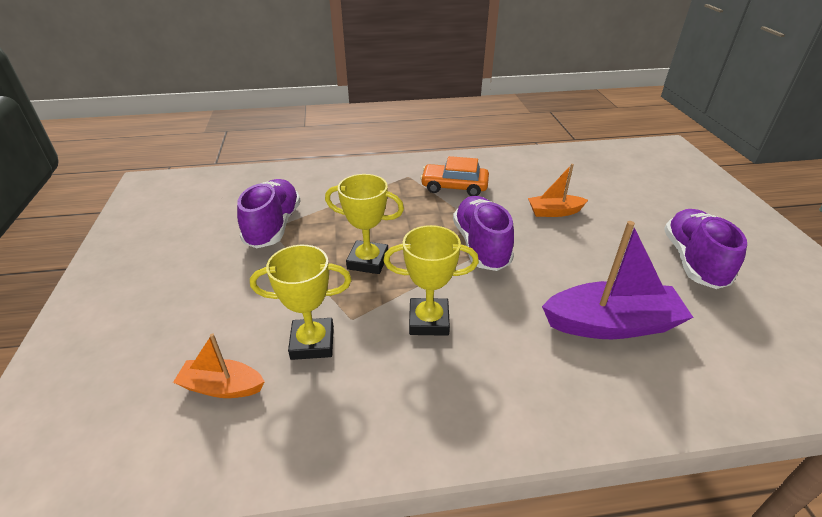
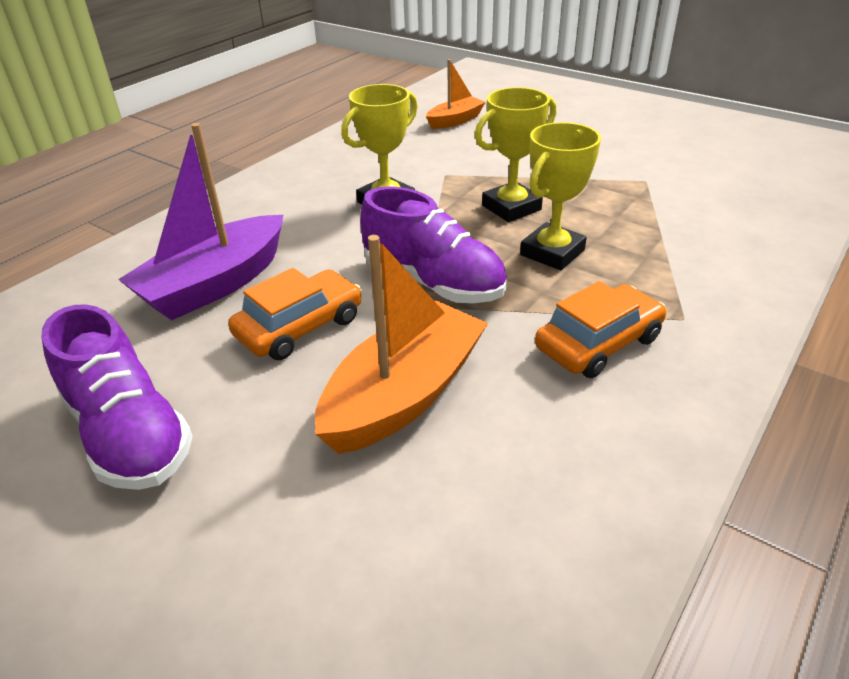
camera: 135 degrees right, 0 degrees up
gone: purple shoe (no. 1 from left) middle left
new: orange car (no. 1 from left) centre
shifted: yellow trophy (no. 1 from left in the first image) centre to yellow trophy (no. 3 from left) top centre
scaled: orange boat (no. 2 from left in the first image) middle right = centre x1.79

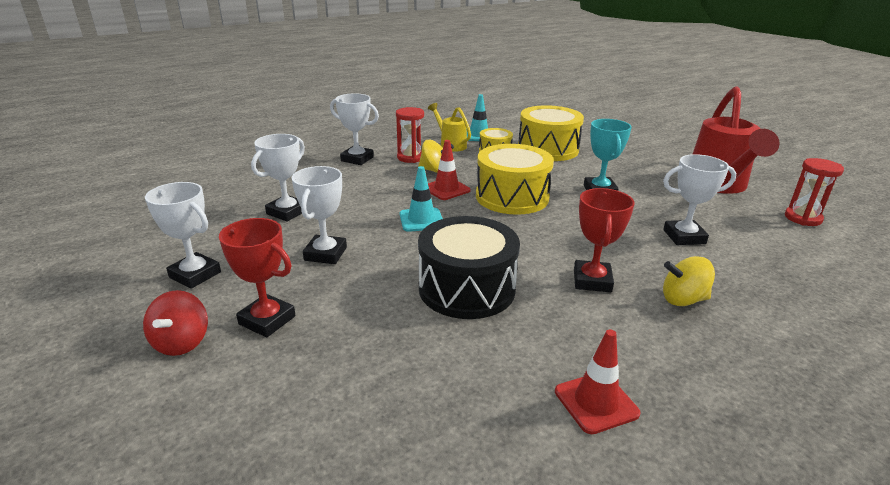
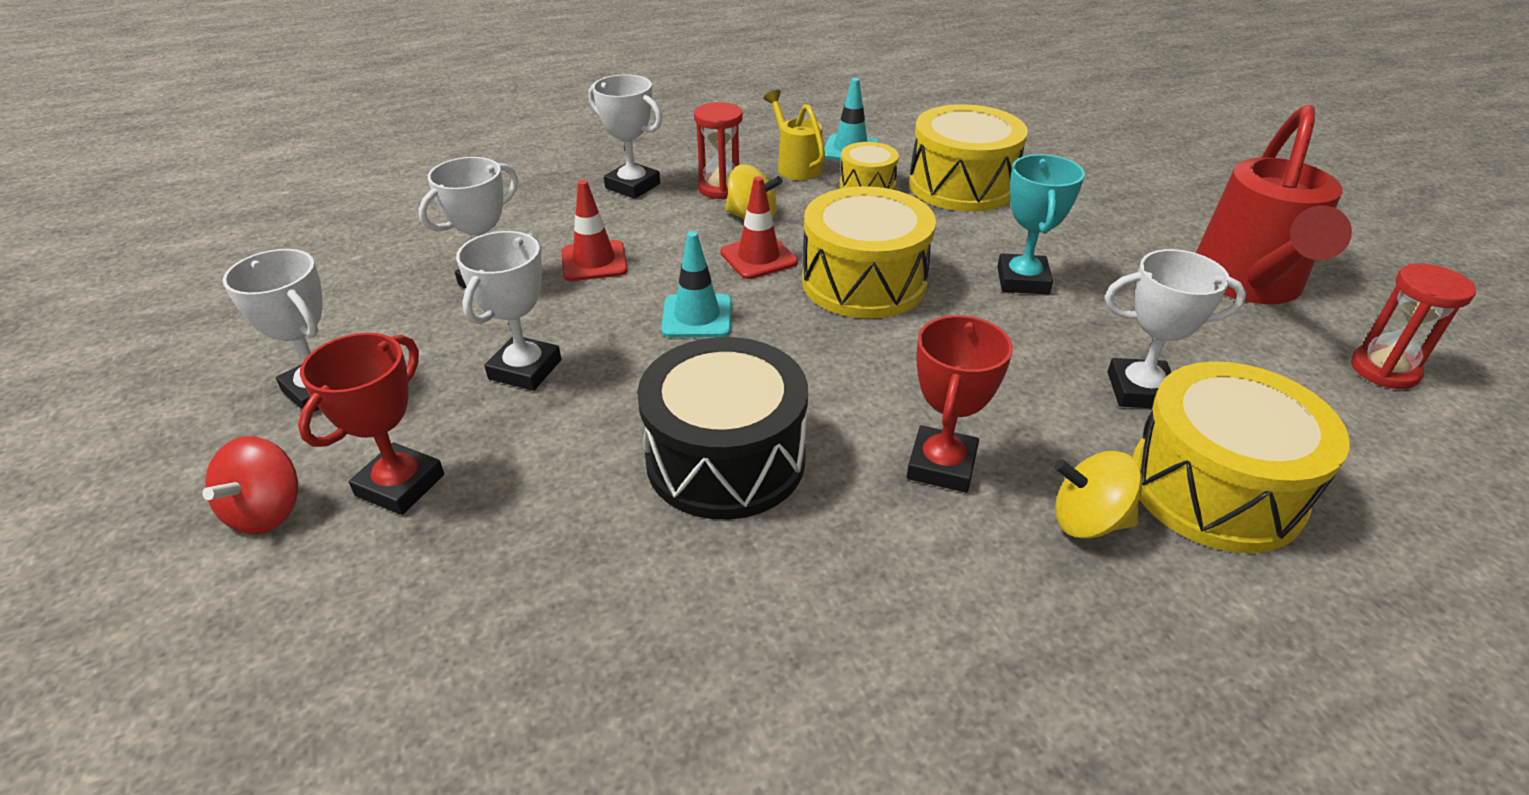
camera: 10 degrees right, 10 degrees up
new: yellow drum (no. 4 from left) middle right
shifted: red traffic cone (no. 2 from left in the first image) bottom right to red traffic cone (no. 1 from left) top centre
rotated: red trophy (no. 1 from left) middle left = middle left 75 degrees clockwise

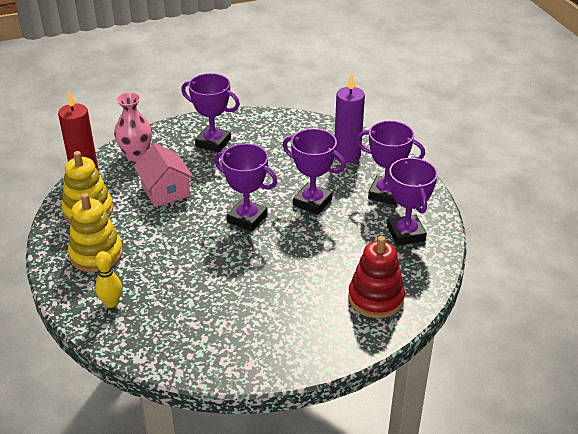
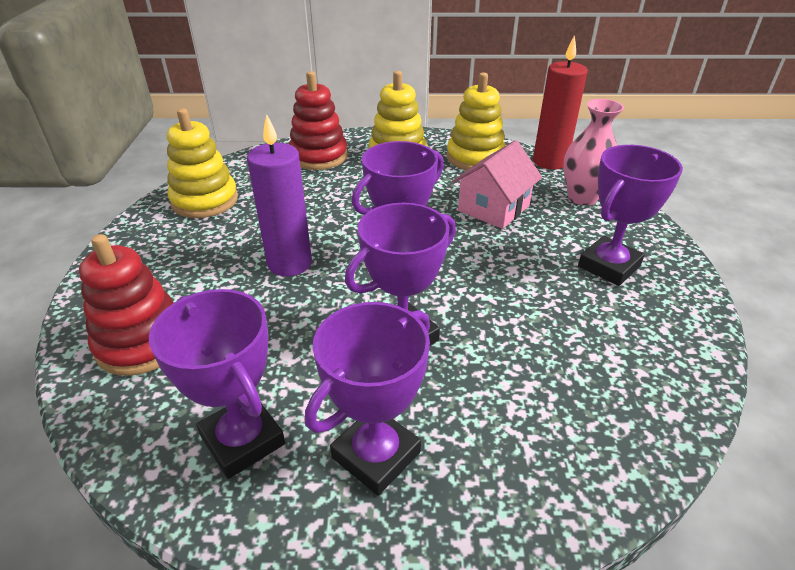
camera: 110 degrees right, 0 degrees up
new: yellow stacking toy (no. 1 from left) top left
shifted: purple candle top centre to centre
swapped: yellow bowling pin middle left to red stacking toy (no. 2 from left) top centre
rotated: pink house middle left = top centre 45 degrees counterclockwise; purple trophy (no. 5 from left in the first image) middle right = bottom left 45 degrees clockwise

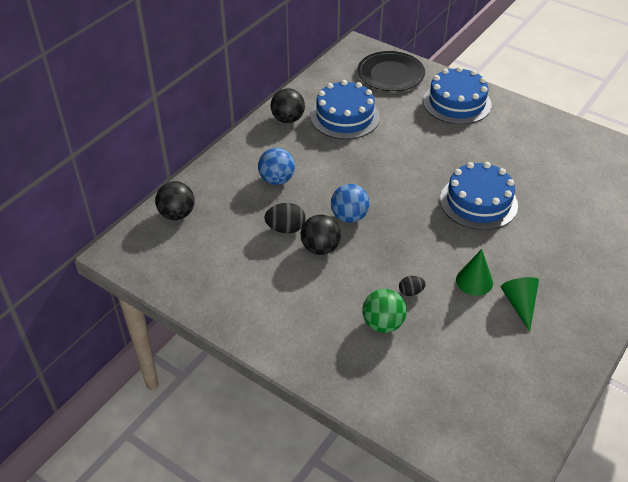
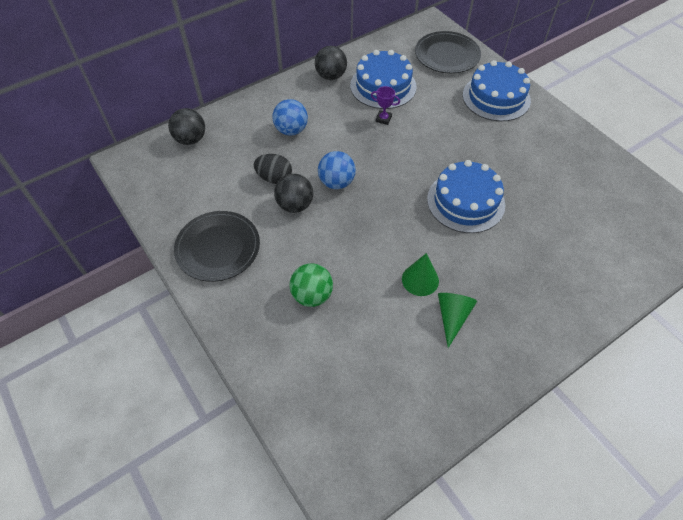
camera: 20 degrees right, 10 degrees up
gone: black egg (no. 2 from left) centre
new: purple trophy top centre; black plate (no. 1 from left) middle left

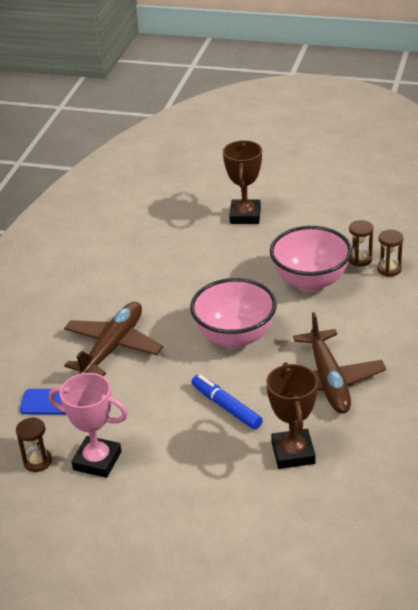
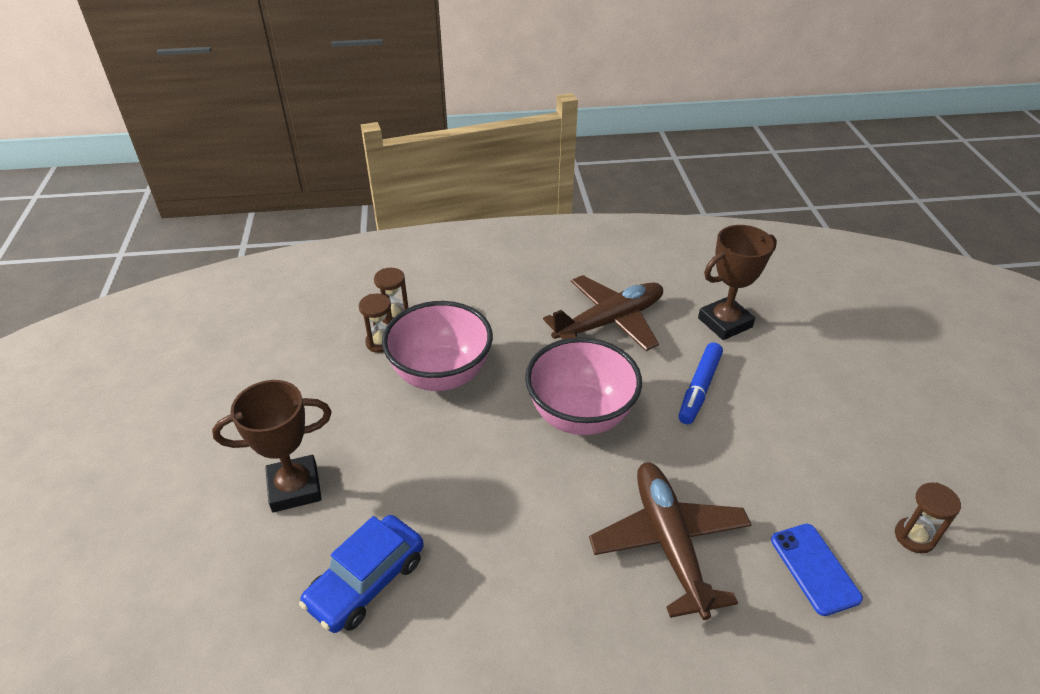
camera: 115 degrees left, 5 degrees up
gone: pink trophy bottom left
new: blue car bottom centre
rotated: brown plane (no. 1 from left in the first image) middle left = bottom centre 75 degrees clockwise

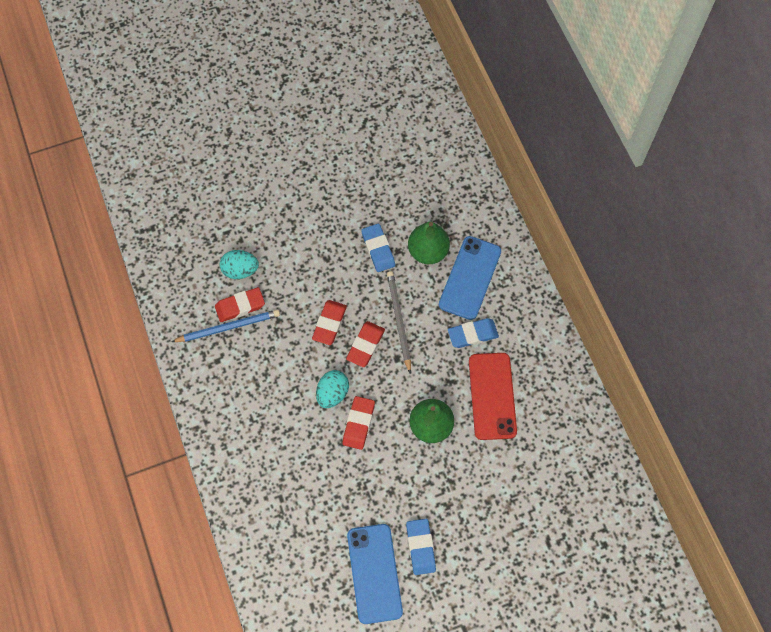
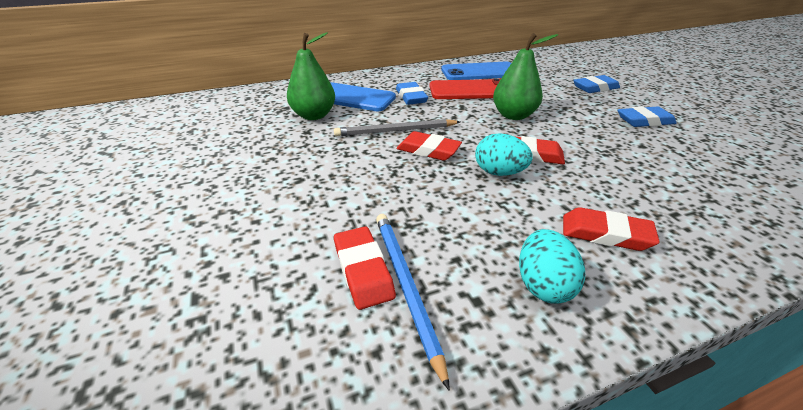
camera: 90 degrees left, 30 degrees down
shifted: blue eraser (no. 1 from left in the first image) centre to blue eraser (no. 2 from left) top right; turquoise egg (no. 1 from left in the first image) middle left to turquoise egg (no. 2 from left) middle right; red eraser (no. 2 from left in the first image) centre to red eraser (no. 4 from left) middle right; blue phone (no. 1 from left in the first image) bottom centre to blue phone (no. 2 from left) top centre

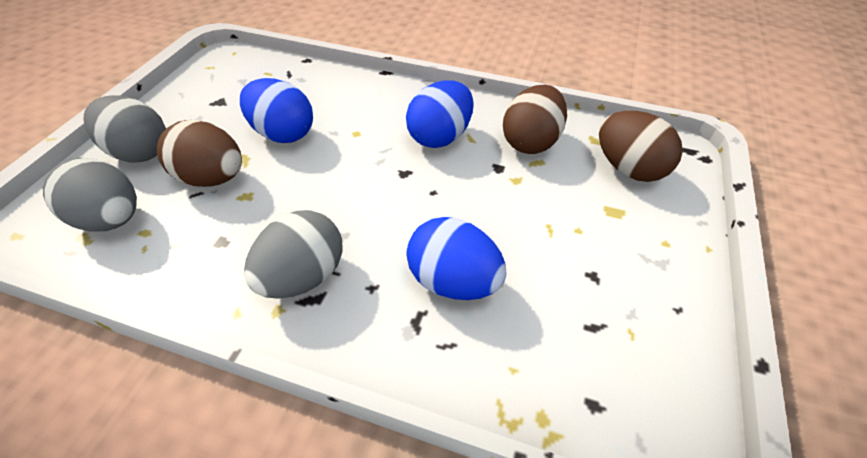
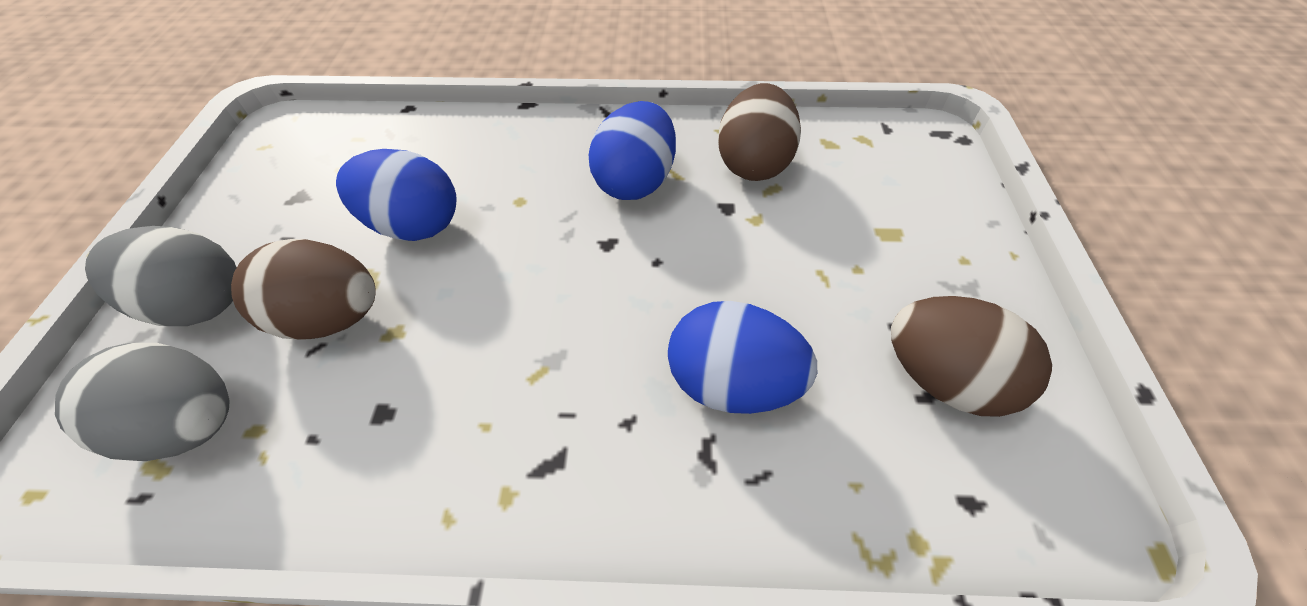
camera: 15 degrees left, 5 degrees up
gone: grey egg (no. 3 from left) centre
shifted: brown egg (no. 3 from left) top right to middle right

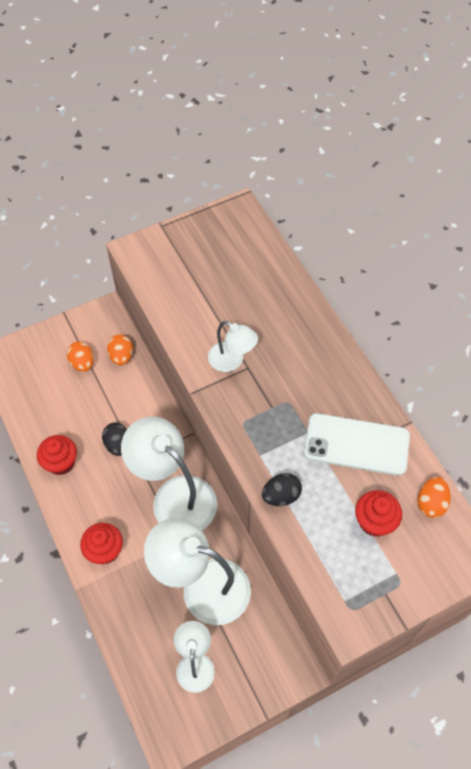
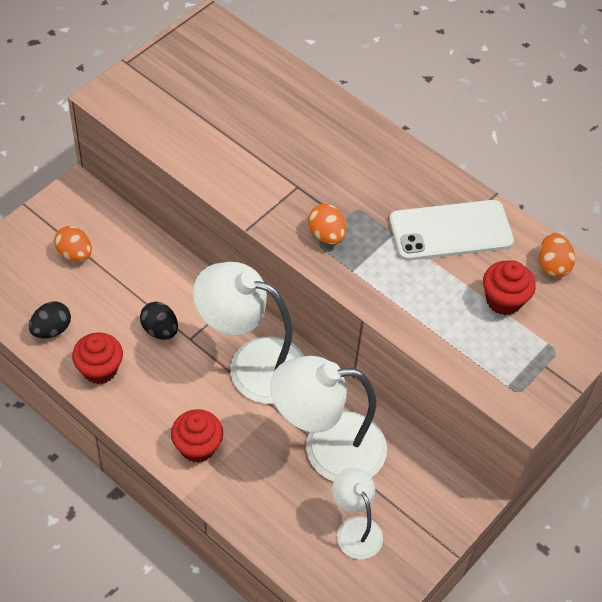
camera: 25 degrees left, 5 degrees down
gone: white lamp (no. 4 from left) centre
shifted: orange egg (no. 2 from left) middle left to centre; black egg (no. 2 from left in the first image) centre to black egg (no. 1 from left) middle left

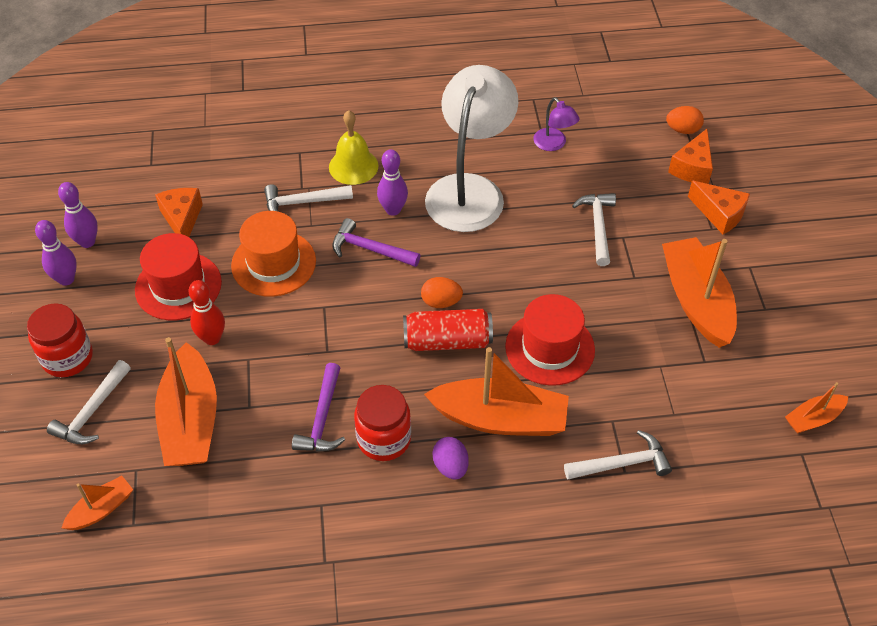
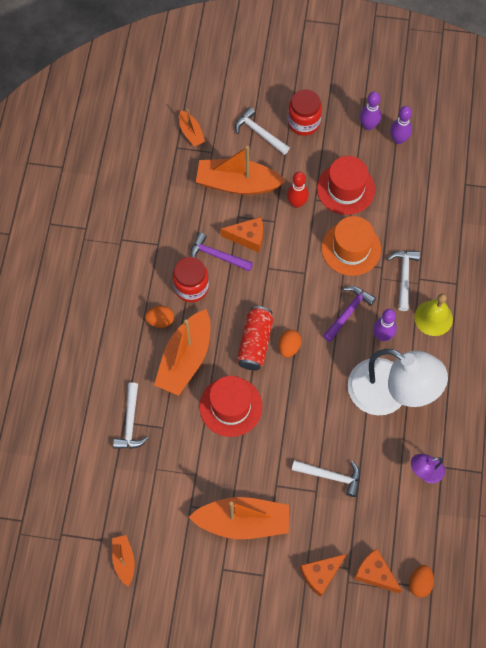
camera: 105 degrees right, 15 degrees up
shifted: orange cheese (no. 1 from left) middle left to centre
repainted: purple egg bottom centre to orange egg (no. 1 from left) middle left

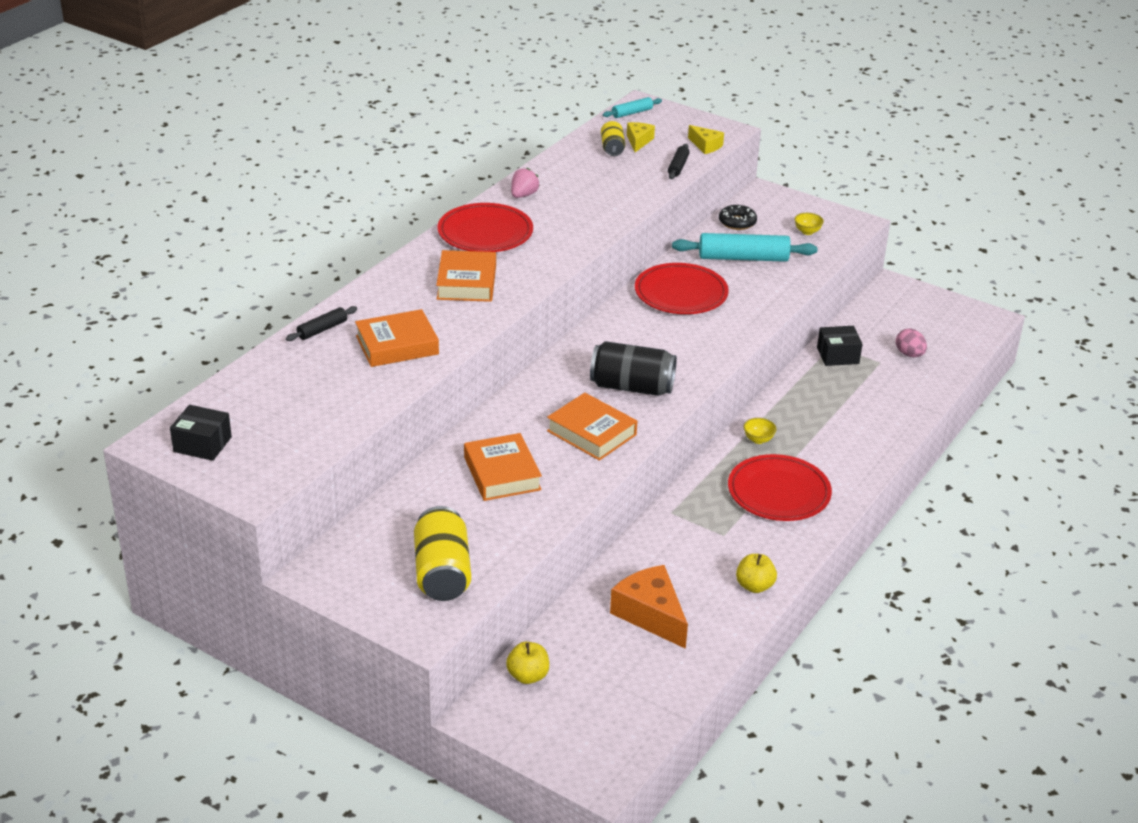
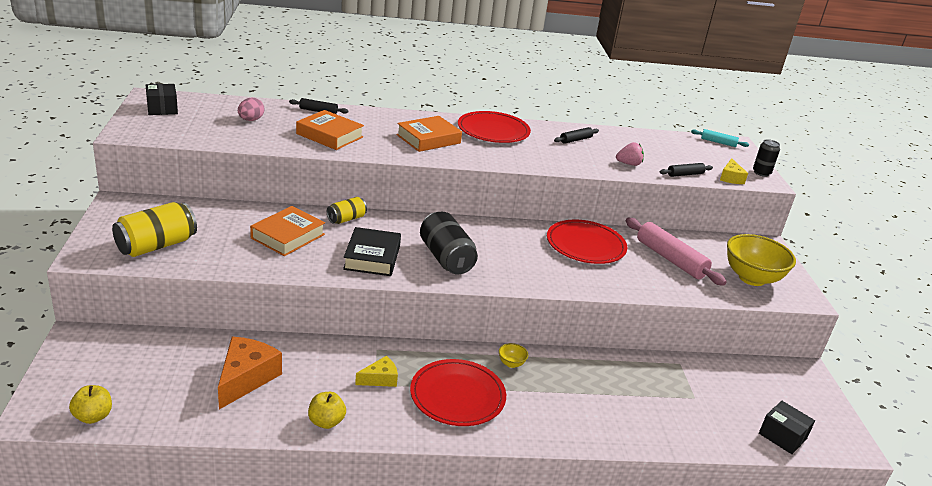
camera: 50 degrees right, 5 degrees down
gone: black donut top centre
new: black rolling pin (no. 2 from left) top centre; black can (no. 2 from left) top right
shifted: yellow can (no. 2 from left) top centre to centre; yellow cheese (no. 1 from left) top centre to bottom centre; pink strawberry top centre to top right; black box (no. 2 from left) middle right to bottom right; pink egg middle right to top left; yellow apple (no. 1 from left) bottom centre to bottom left
repainted: turquoise rolling pin (no. 2 from left) top centre to pink rolling pin middle right; orange book (no. 4 from left) centre to black book centre
scaled: yellow bowl (no. 2 from left) top right = middle right x2.44

